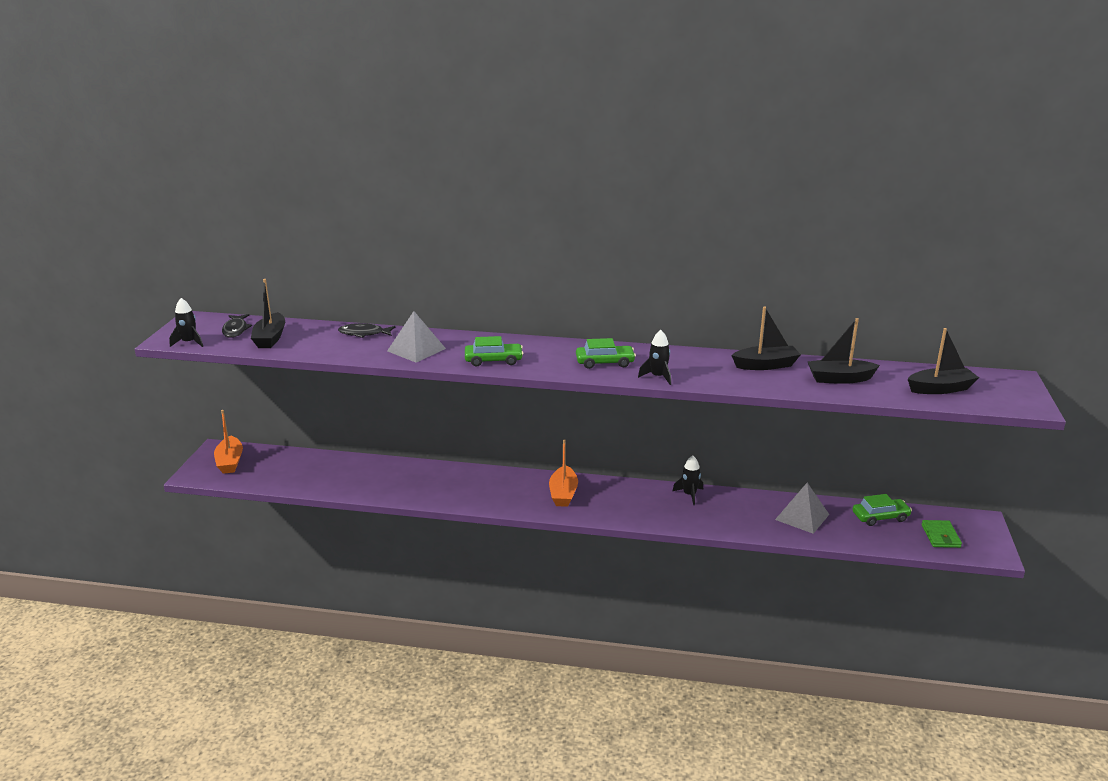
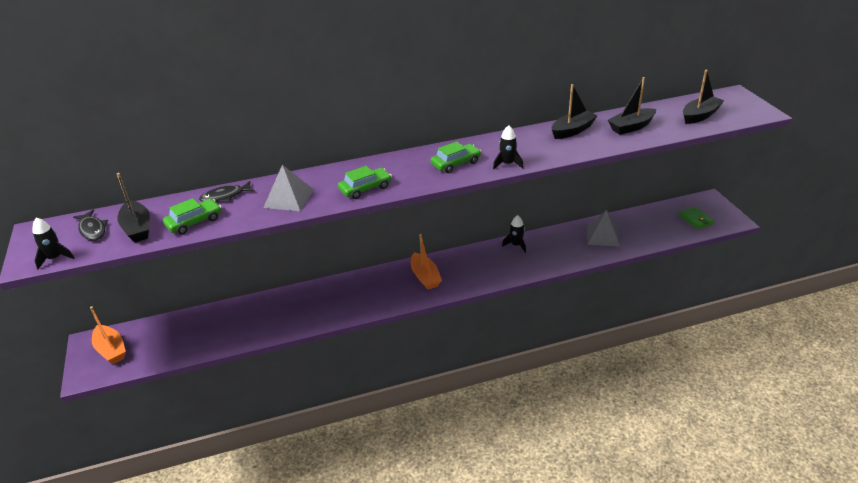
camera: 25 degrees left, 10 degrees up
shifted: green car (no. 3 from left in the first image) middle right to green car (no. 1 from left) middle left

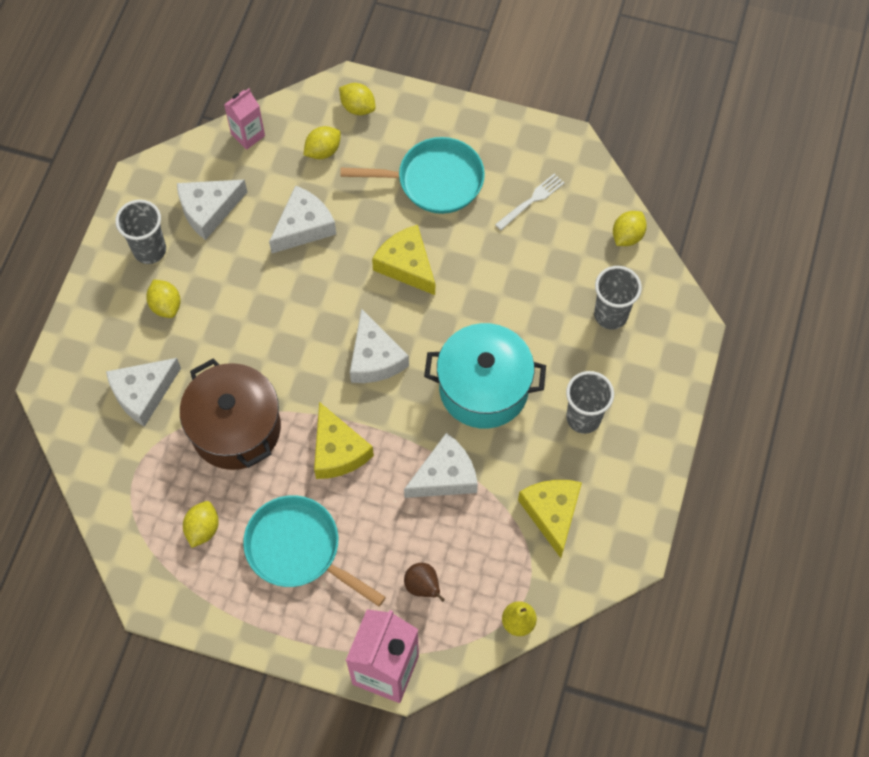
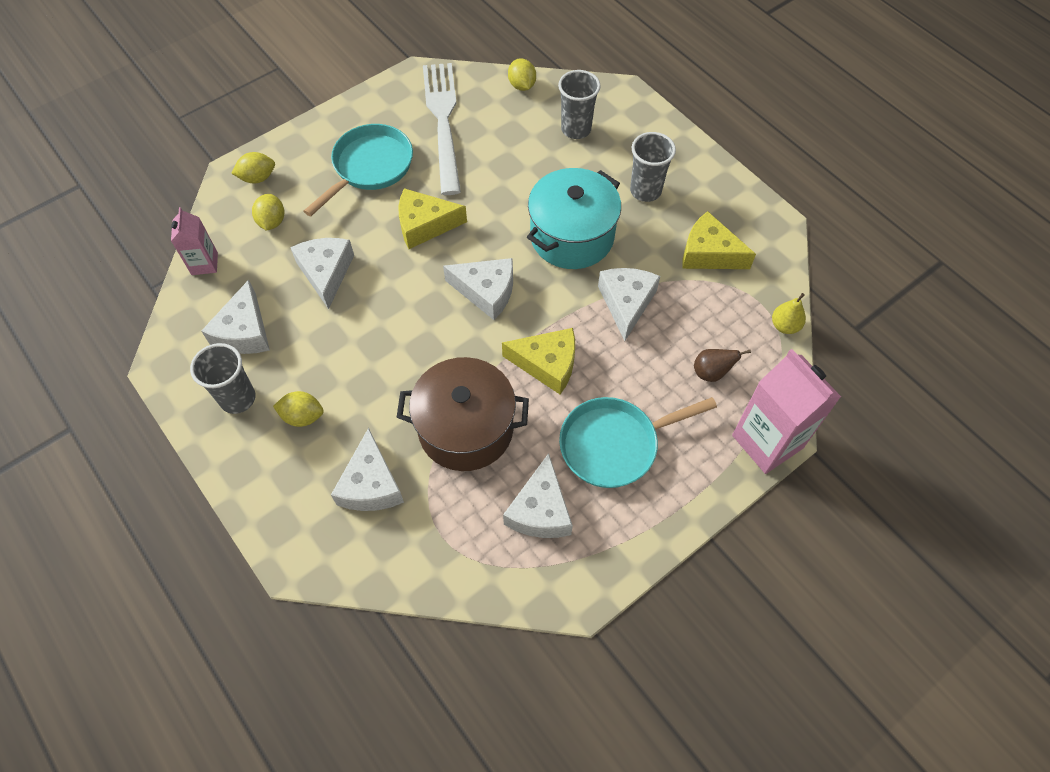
camera: 55 degrees left, 5 degrees down
swapped: yellow lemon (no. 2 from left) bottom left to white cheese (no. 5 from left) centre
scaled: white fork top centre = top centre x2.25

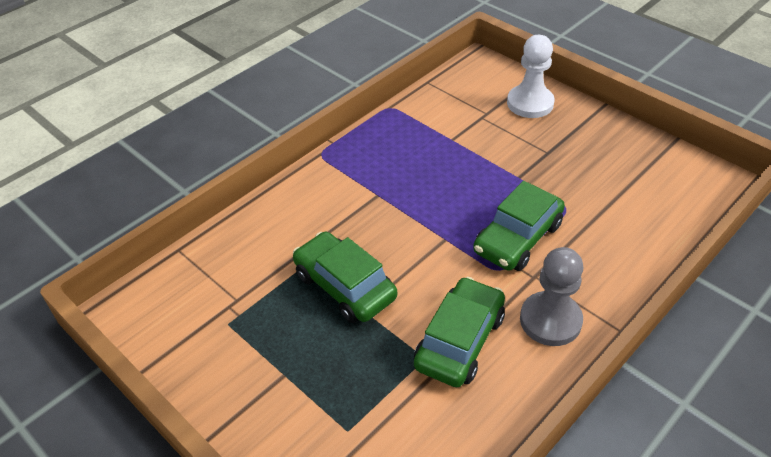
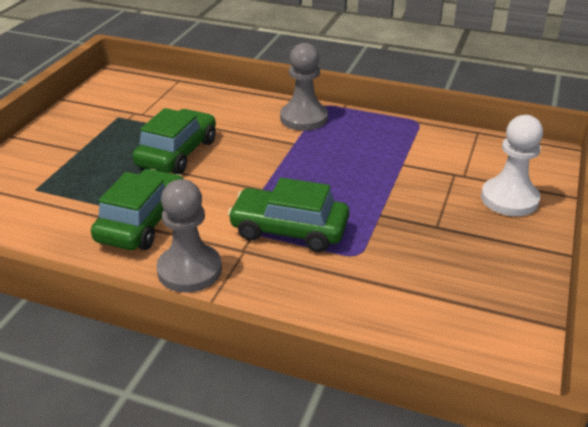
camera: 65 degrees right, 10 degrees down
new: grey pawn (no. 2 from left) top centre
rotated: green car (no. 2 from left in the first image) bottom centre = middle left 75 degrees counterclockwise

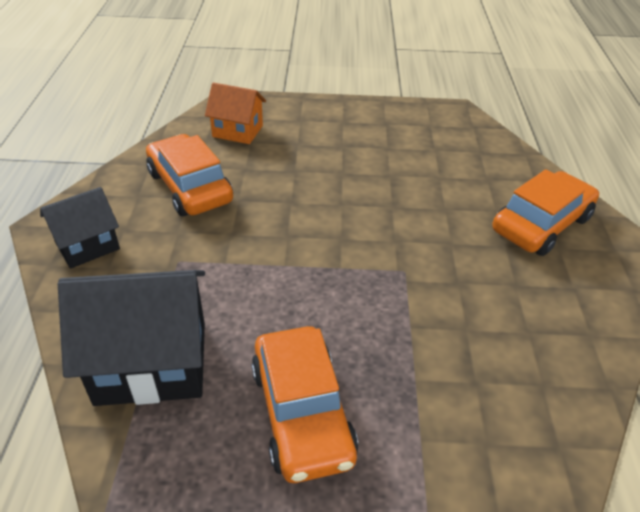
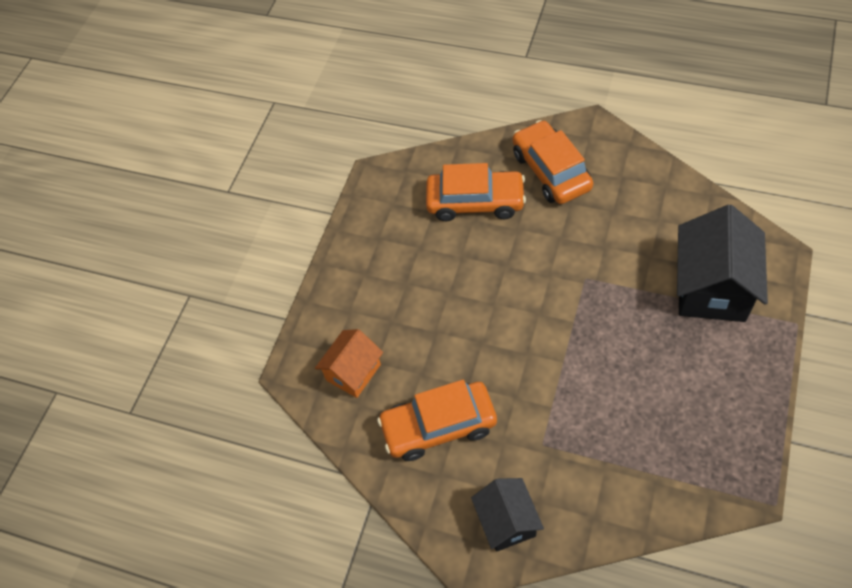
camera: 65 degrees left, 15 degrees up
shifted: black house (no. 2 from left) middle left to middle right; orange car (no. 2 from left) bottom centre to top centre

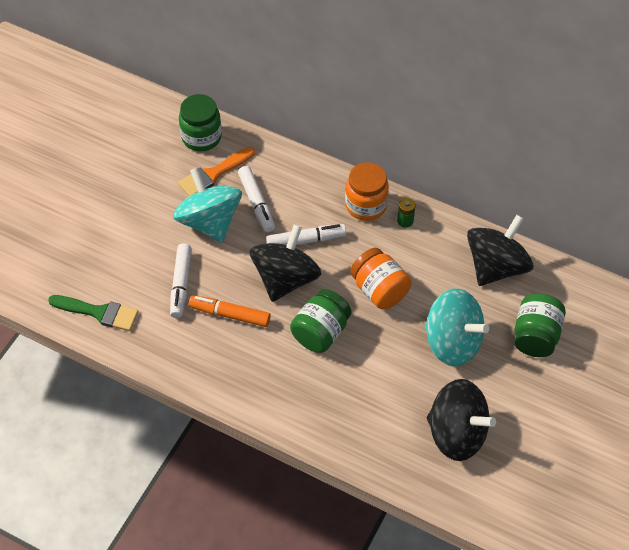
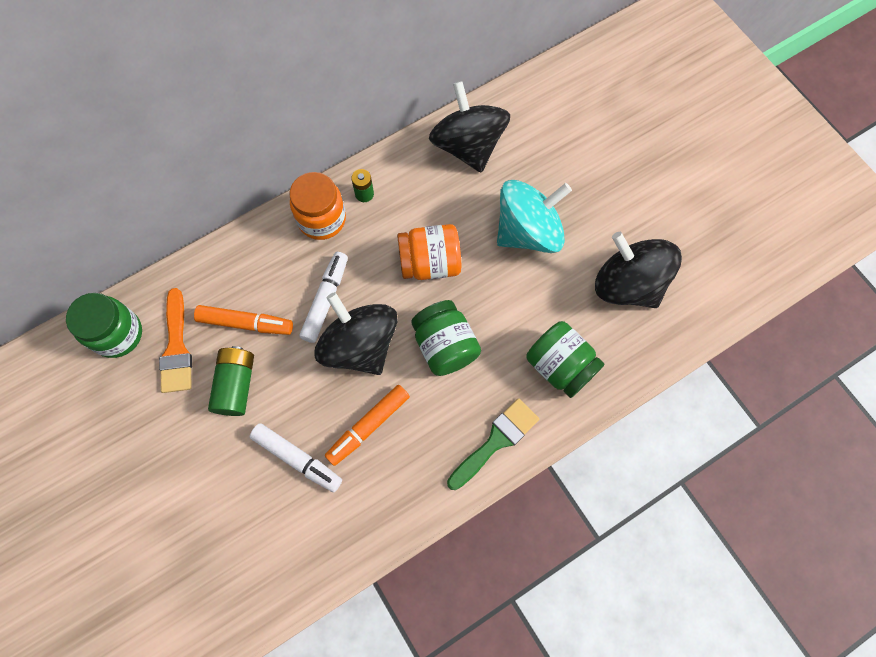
camera: 60 degrees left, 15 degrees up
shifted: green jar (no. 3 from left) middle right to centre; green brush middle left to bottom centre
swapped: turquoise spinning top (no. 1 from left) middle left to green battery (no. 1 from left) middle left
repainted: white marker (no. 2 from left) centre to orange marker (no. 1 from left) middle left
rotated: black spinning top (no. 2 from left in the first image) bottom right = middle right 105 degrees counterclockwise

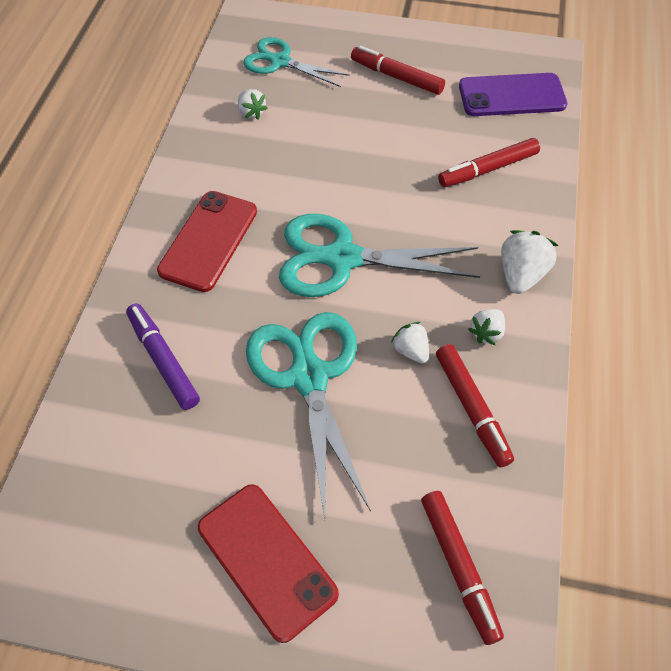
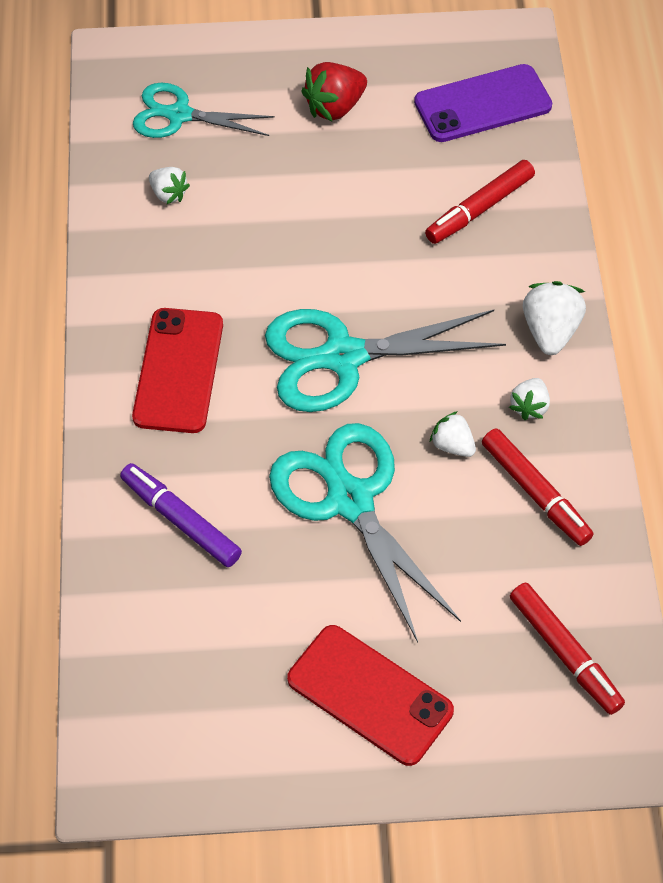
camera: 15 degrees left, 0 degrees up
swapped: red marker (no. 1 from left) top centre to red strawberry top centre

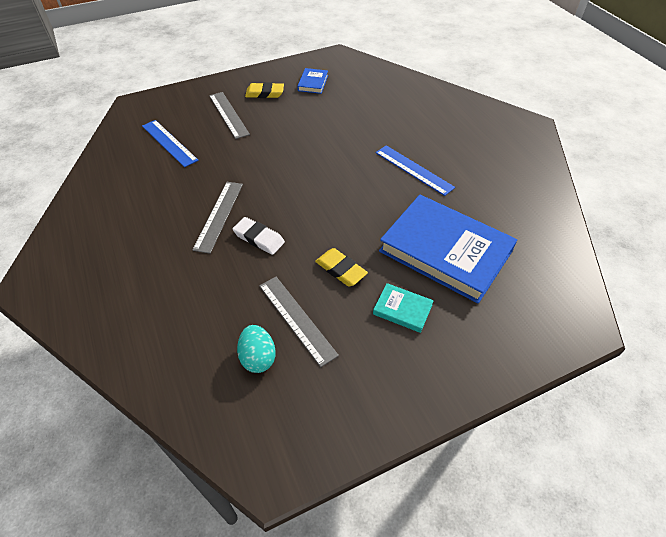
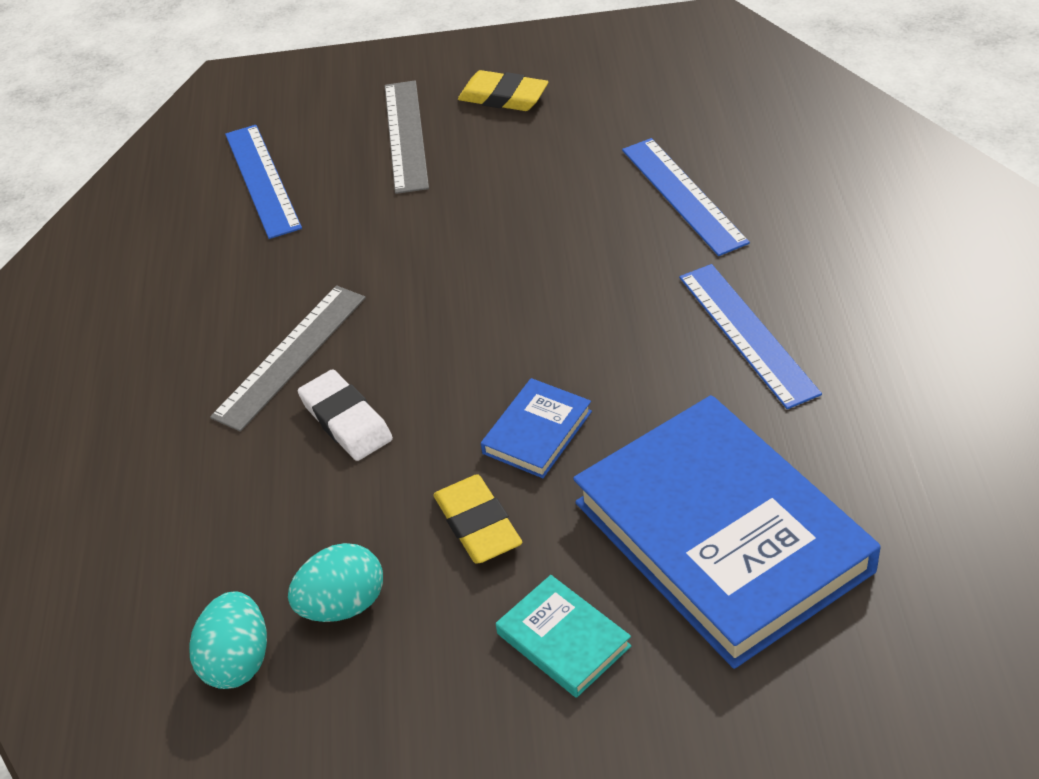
camera: 25 degrees right, 5 degrees down
new: blue ruler (no. 2 from left) top centre
shifted: blue book (no. 1 from left) top centre to centre
swapped: grey ruler (no. 3 from left) centre to turquoise egg (no. 2 from left) bottom left

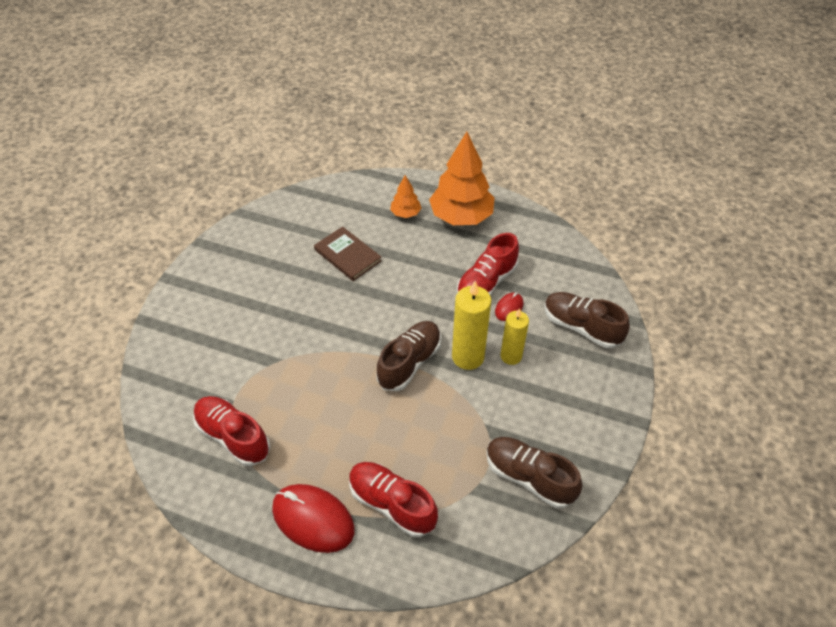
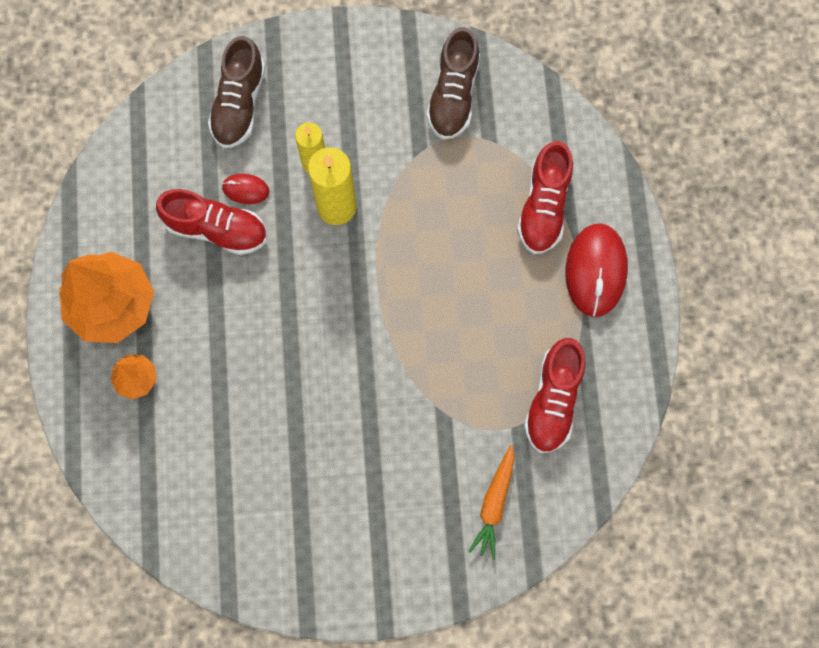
camera: 115 degrees left, 25 degrees up
gone: brown book centre; brown shoe (no. 1 from left) centre
new: orange carrot bottom centre

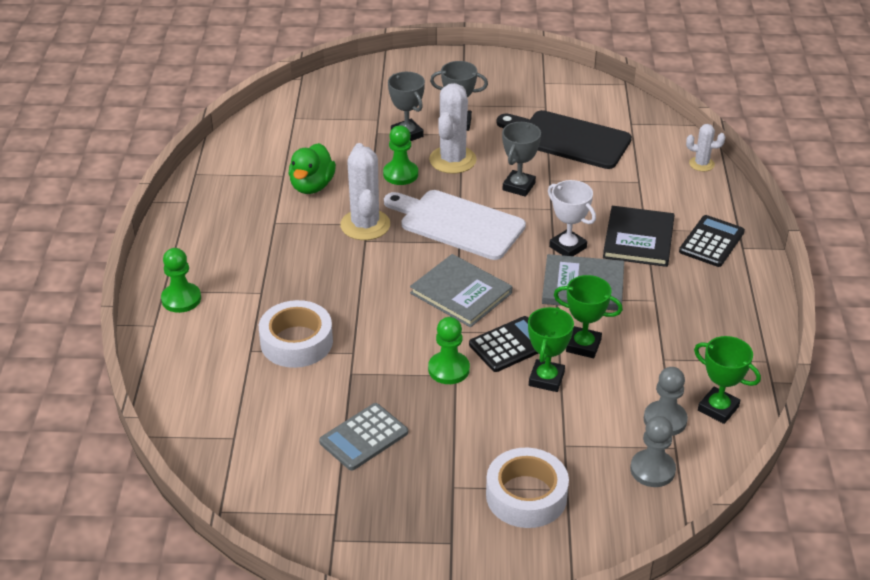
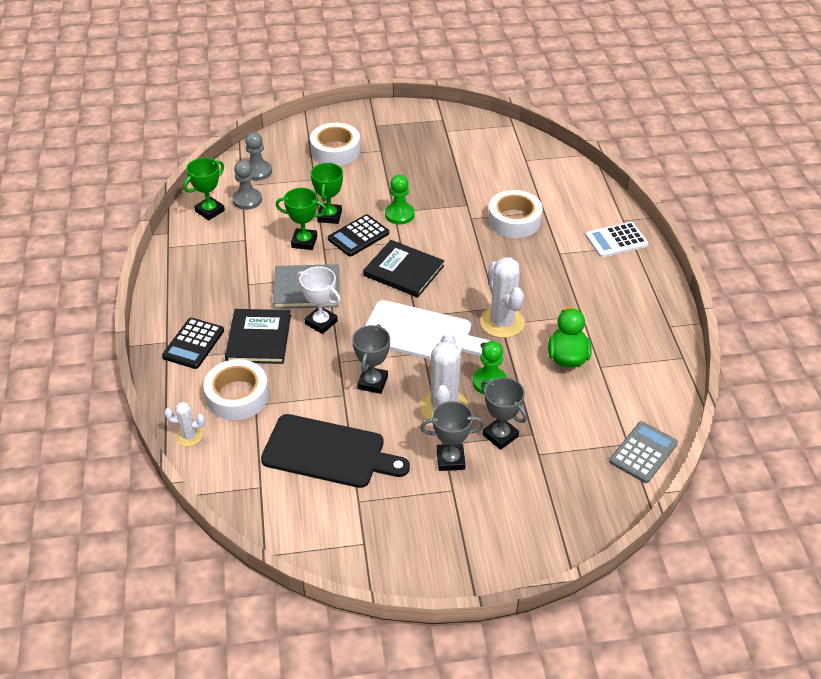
camera: 170 degrees right, 5 degrees up
new: white tape (no. 1 from left) middle left
shifted: grey calculator bottom centre to middle right
swapped: green pawn (no. 1 from left) middle left to white calculator middle right
repainted: grey book (no. 1 from left) centre to black book (no. 2 from left) centre
rotated: green trophy (no. 3 from left in the first image) middle right = top left 75 degrees counterclockwise

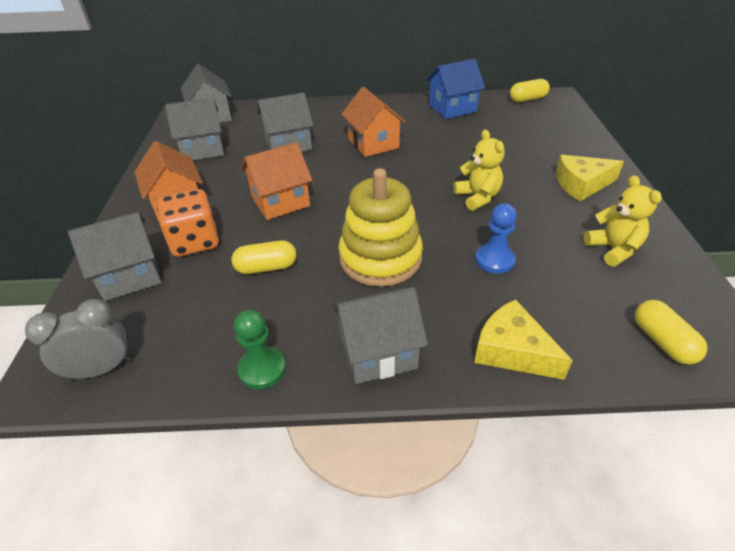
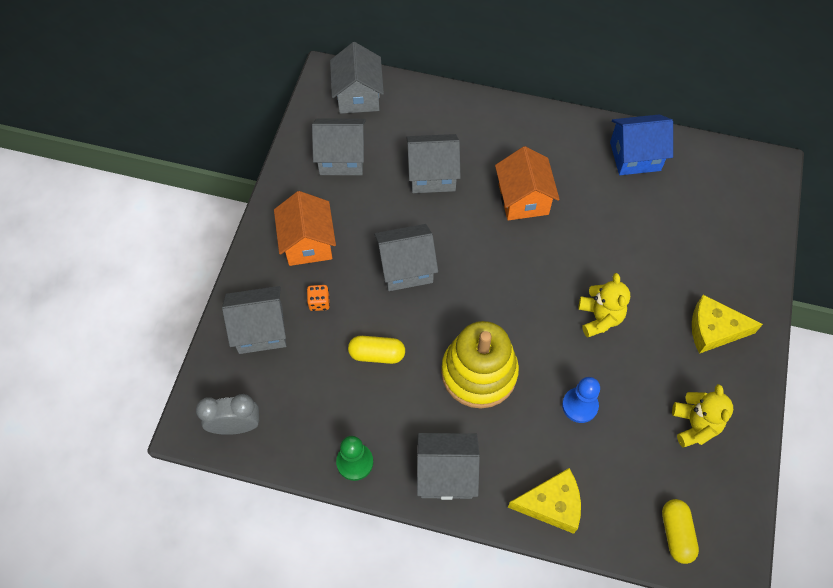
camera: 15 degrees right, 20 degrees up
gone: yellow capsule (no. 2 from left) top right
repainted: orange house (no. 2 from left) top centre to grey house (no. 4 from left) centre
rotated: yellow cheese (no. 1 from left) middle right = bottom centre 120 degrees clockwise
scaled: orange dice middle left = centre x0.47

